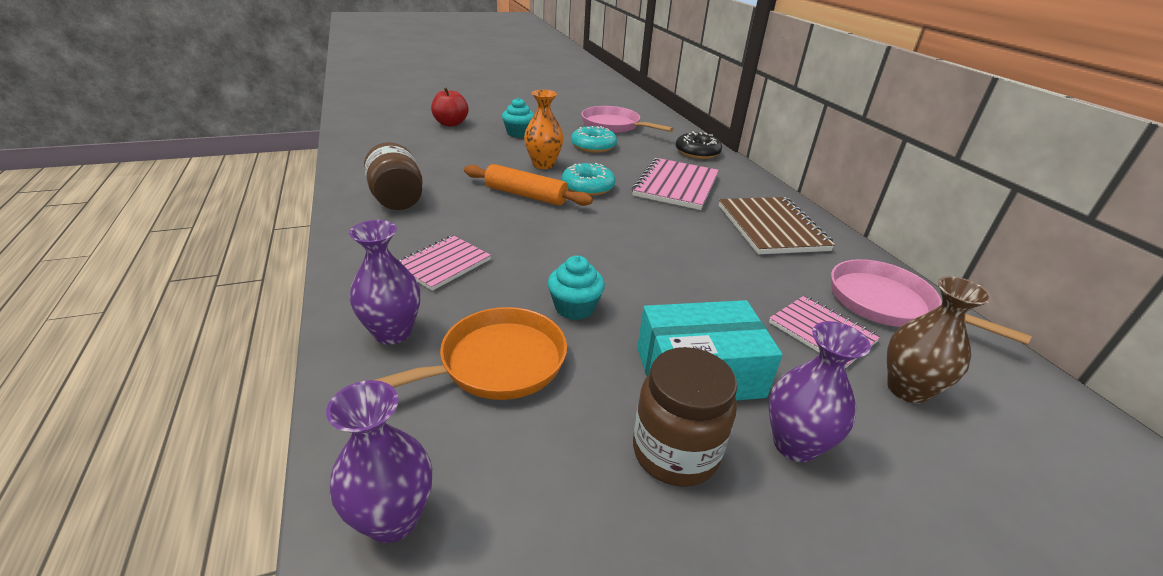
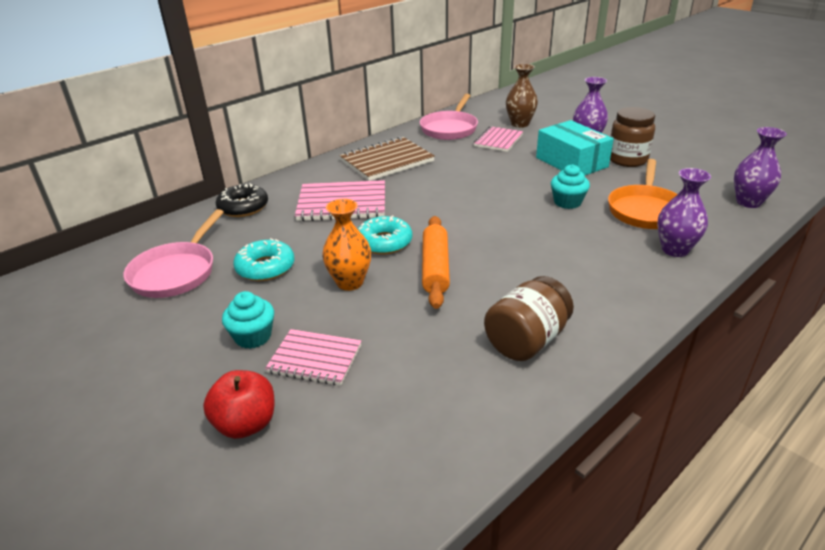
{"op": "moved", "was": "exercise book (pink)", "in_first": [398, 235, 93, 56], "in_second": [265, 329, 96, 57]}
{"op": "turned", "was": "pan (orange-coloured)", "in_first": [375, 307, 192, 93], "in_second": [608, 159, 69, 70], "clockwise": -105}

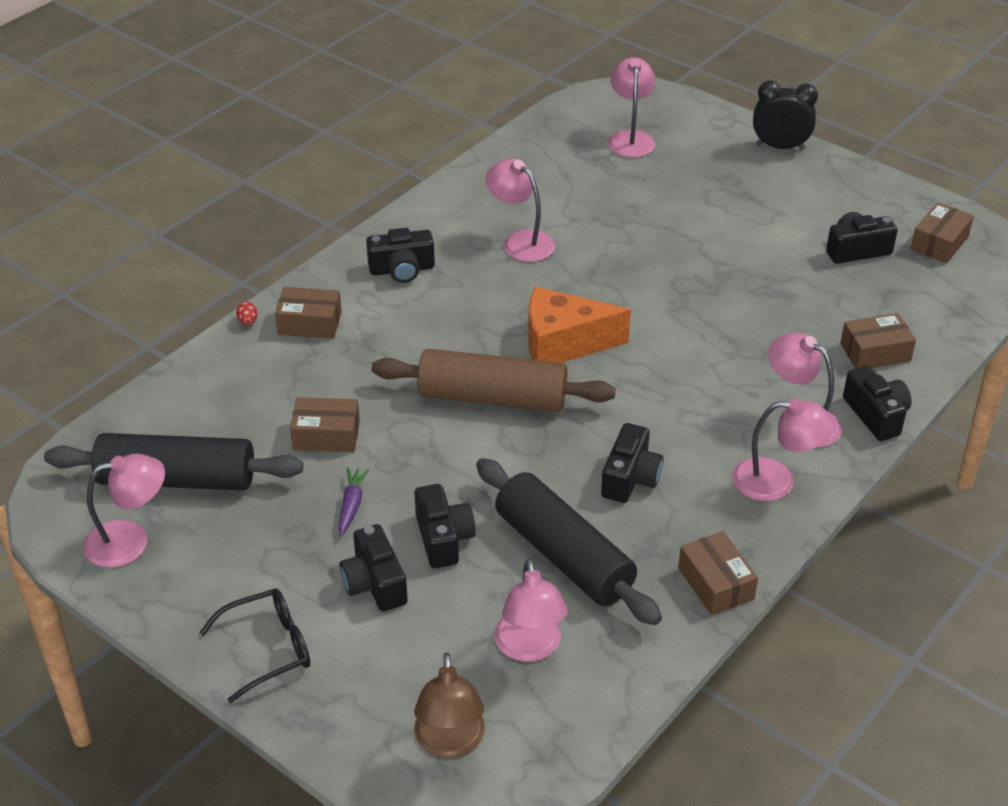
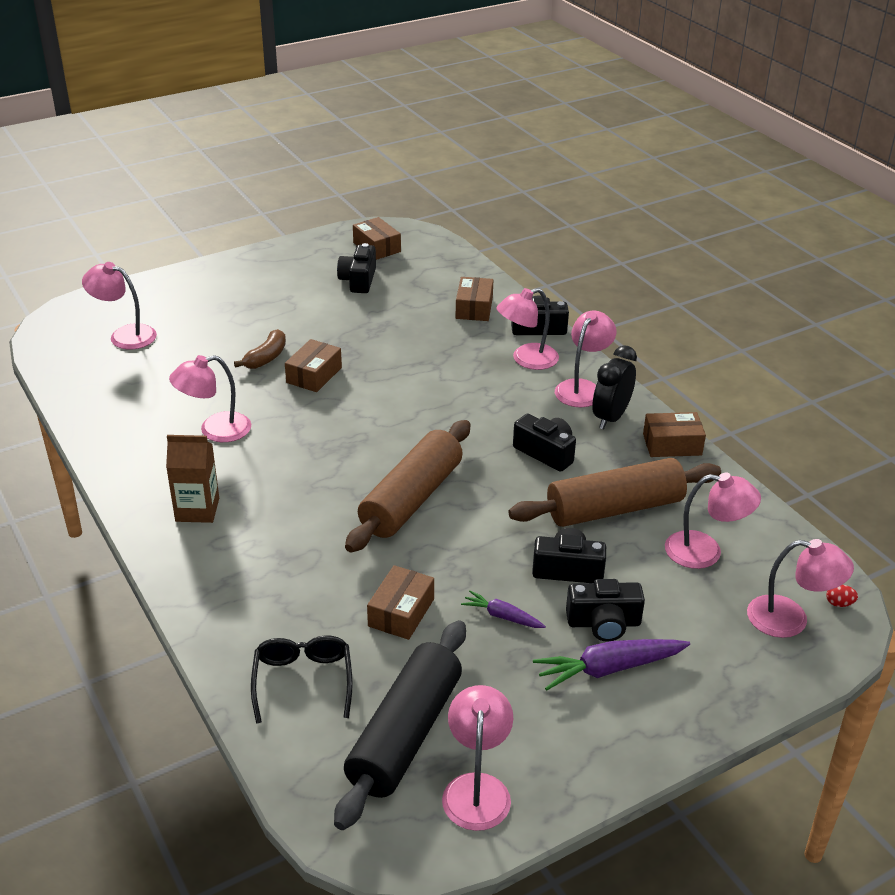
{"op": "removed", "was": "cheese (orange-coloured)", "in_first": [528, 287, 103, 76]}
{"op": "added", "now": "toy banana (brown)", "in_second": [234, 329, 52, 40]}
{"op": "added", "now": "toy carrot (purple)", "in_second": [533, 639, 157, 52]}
{"op": "moved", "was": "eyeglasses (ebony)", "in_first": [199, 588, 111, 115], "in_second": [251, 635, 102, 89]}
{"op": "moved", "was": "egg (crimson)", "in_first": [236, 302, 22, 23], "in_second": [826, 585, 32, 22]}
{"op": "moved", "was": "package (brown)", "in_first": [275, 287, 67, 52], "in_second": [285, 339, 57, 53]}
{"op": "moved", "was": "alarm clock (ebony)", "in_first": [753, 80, 65, 70], "in_second": [592, 345, 45, 84]}
{"op": "replaced", "was": "compact camera (ebony)", "now": "carton (brown)", "in_first": [366, 228, 69, 55], "in_second": [166, 435, 53, 88]}
{"op": "recoloured", "was": "reading lamp (brown)", "now": "reading lamp (pink)", "in_first": [414, 652, 71, 106], "in_second": [747, 539, 107, 99]}
{"op": "recoloured", "was": "pastry roller (ebony)", "now": "pastry roller (brown)", "in_first": [476, 458, 186, 167], "in_second": [509, 458, 212, 69]}

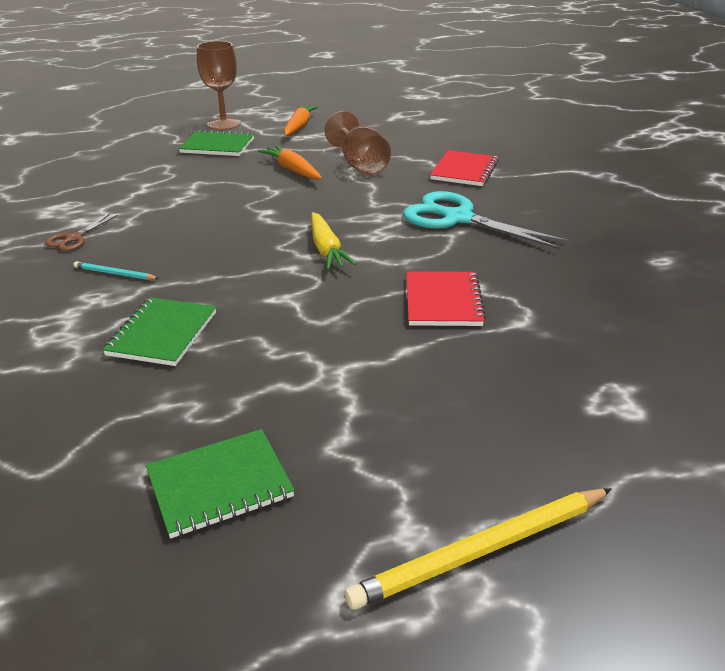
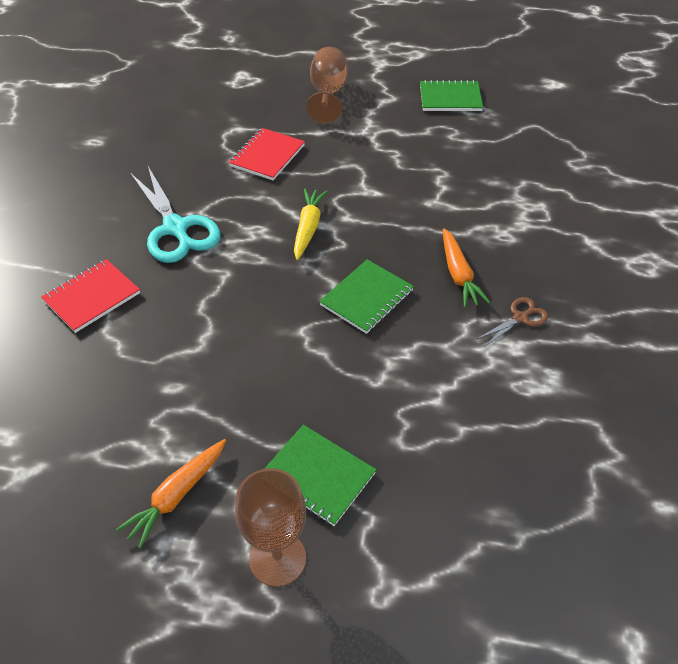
{"op": "removed", "was": "pencil (turquoise)", "in_first": [73, 261, 86, 19]}
{"op": "removed", "was": "pencil (yellow)", "in_first": [345, 488, 267, 122]}
{"op": "moved", "was": "exercise book (green)", "in_first": [102, 297, 114, 69], "in_second": [319, 259, 95, 75]}
{"op": "moved", "was": "toy carrot (orange-coloured)", "in_first": [258, 145, 64, 34], "in_second": [443, 228, 47, 80]}
{"op": "moved", "was": "chalice (brown)", "in_first": [325, 111, 66, 64], "in_second": [306, 47, 42, 76]}

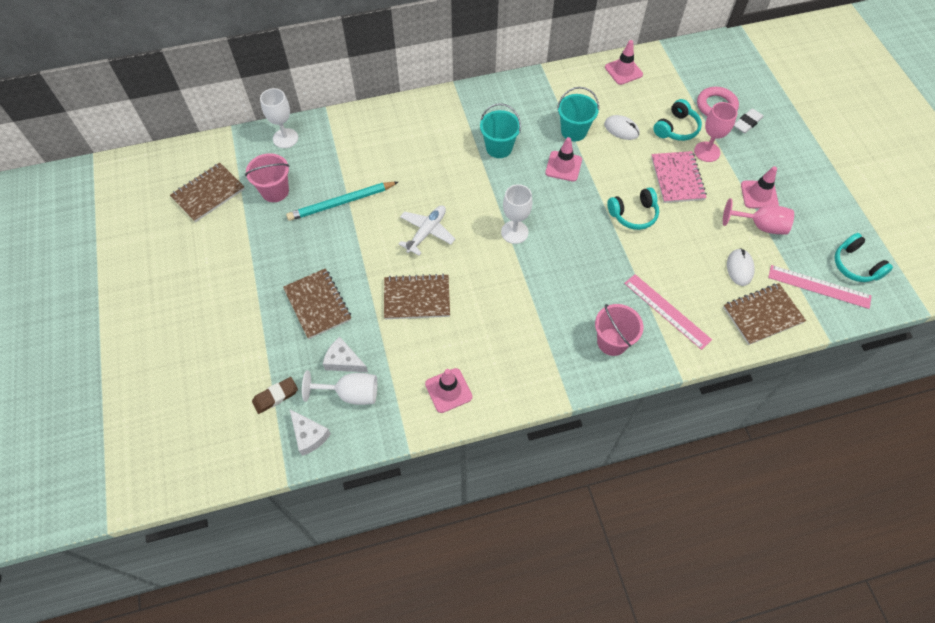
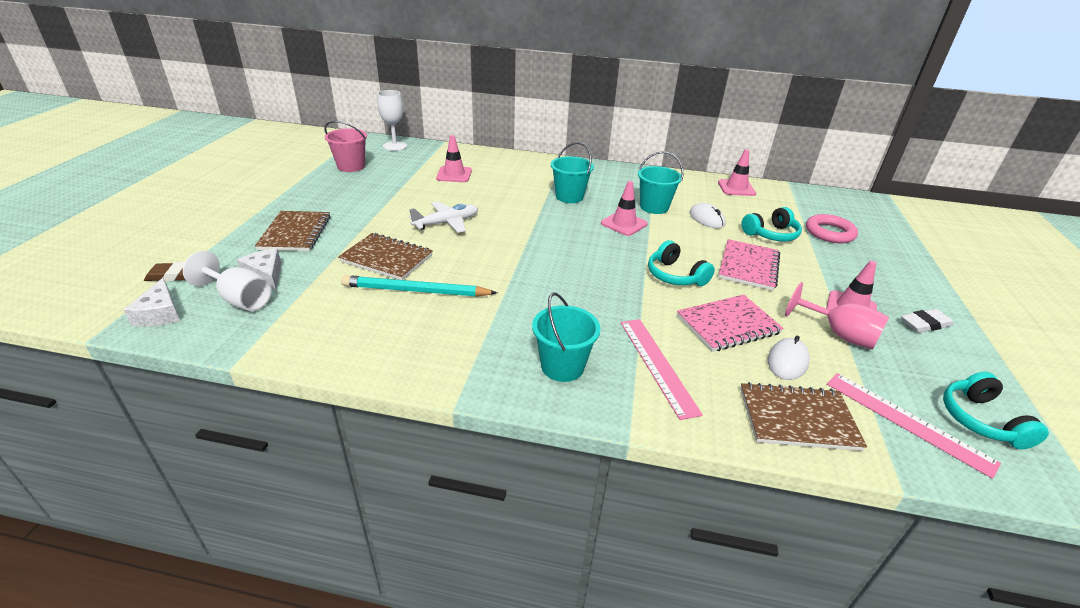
{"op": "removed", "was": "exercise book (brown)", "in_first": [170, 163, 75, 59]}
{"op": "removed", "was": "chalice (white)", "in_first": [501, 184, 32, 60]}
{"op": "removed", "was": "chalice (pink)", "in_first": [694, 102, 44, 60]}
{"op": "added", "now": "exercise book (pink)", "in_second": [677, 295, 107, 57]}
{"op": "moved", "was": "pencil (turquoise)", "in_first": [286, 182, 112, 39], "in_second": [341, 275, 156, 22]}
{"op": "moved", "was": "road cone (pink)", "in_first": [425, 368, 47, 45], "in_second": [436, 135, 36, 47]}
{"op": "moved", "was": "eraser (white)", "in_first": [734, 108, 30, 25], "in_second": [901, 309, 53, 24]}
{"op": "recoloured", "was": "pail (pink)", "now": "pail (turquoise)", "in_first": [595, 304, 48, 52], "in_second": [532, 292, 69, 90]}
{"op": "turned", "was": "headset (turquoise)", "in_first": [607, 187, 52, 43], "in_second": [648, 240, 67, 46], "clockwise": 45}

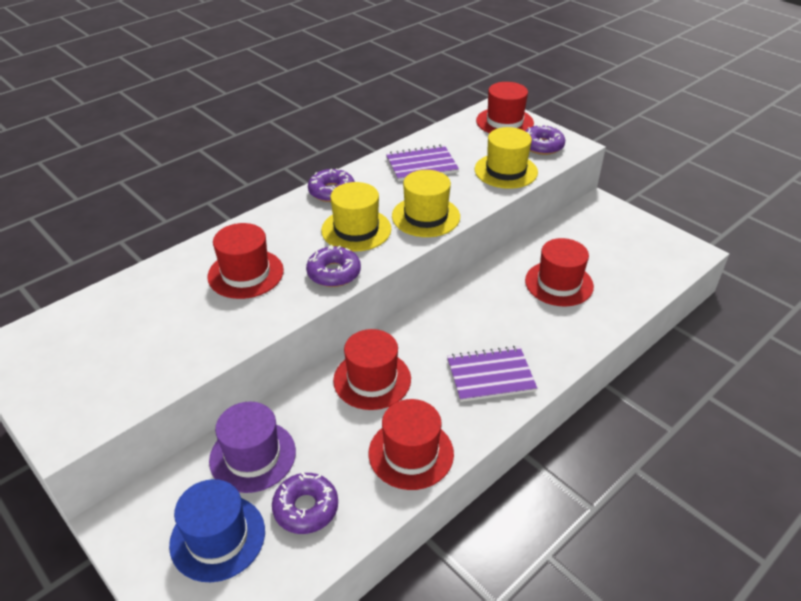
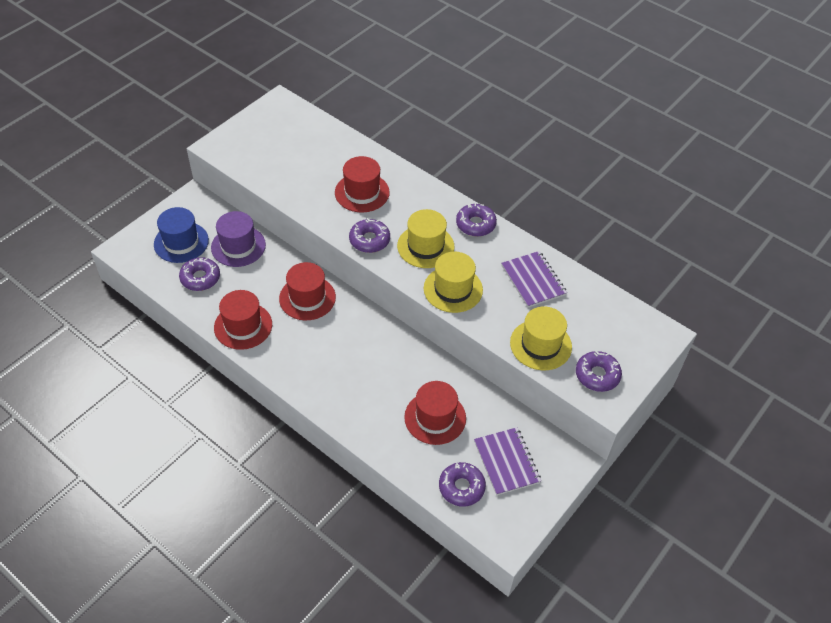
{"op": "removed", "was": "hat (crimson)", "in_first": [476, 82, 58, 51]}
{"op": "added", "now": "donut (purple)", "in_second": [439, 462, 47, 45]}
{"op": "moved", "was": "exercise book (purple)", "in_first": [447, 346, 90, 56], "in_second": [474, 427, 67, 68]}

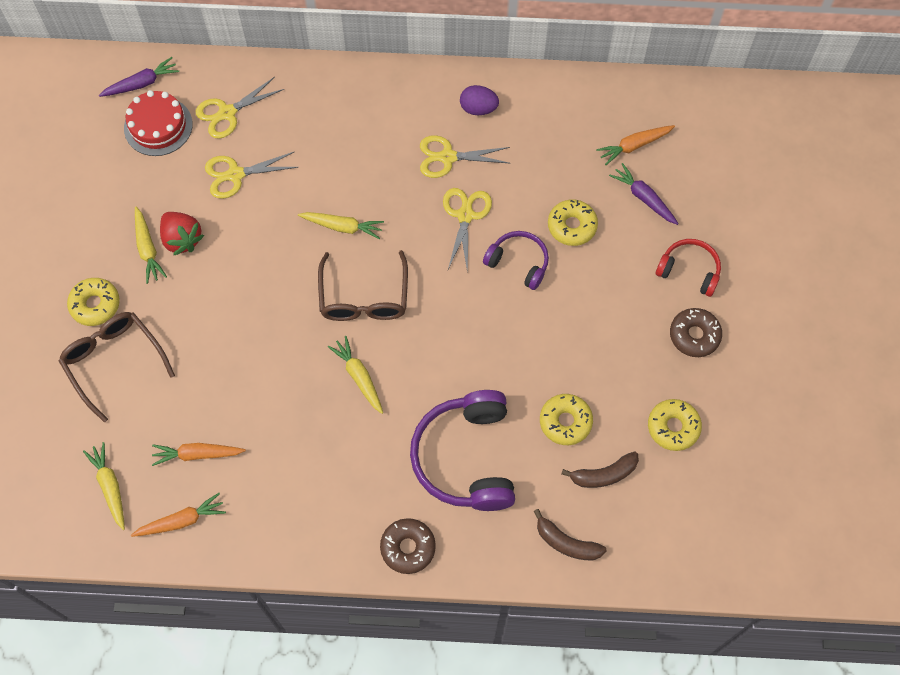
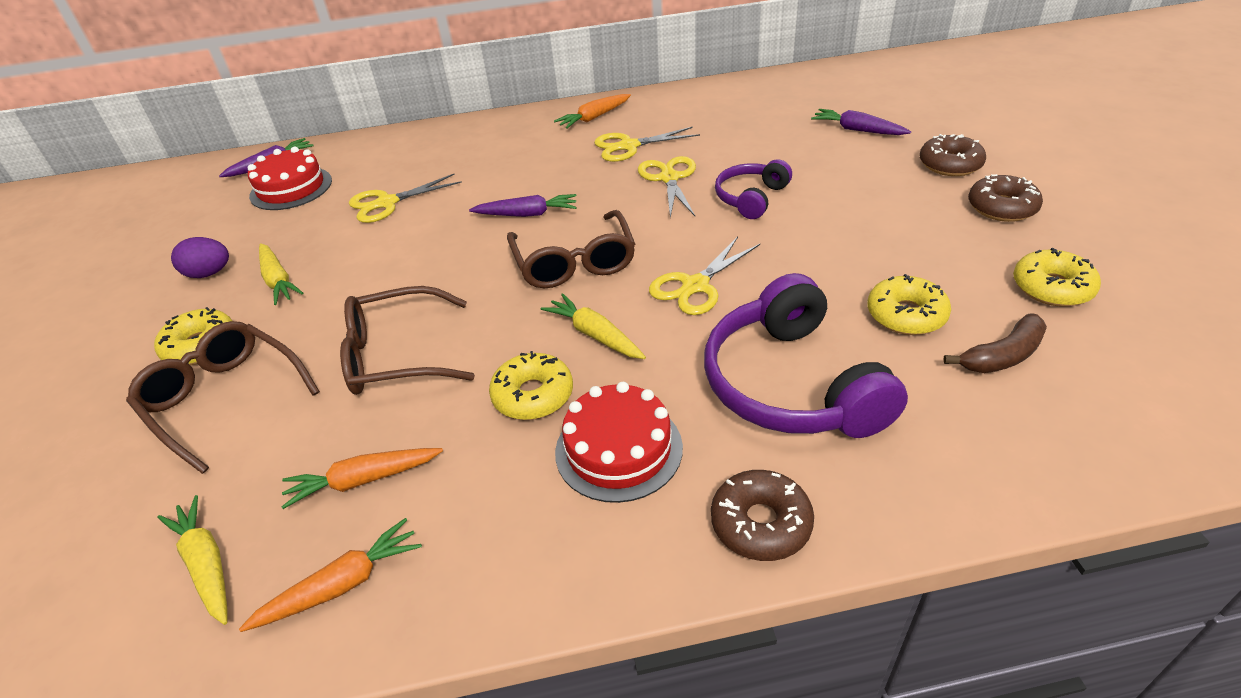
{"op": "removed", "was": "berry (crimson)", "in_first": [160, 212, 44, 44]}
{"op": "removed", "was": "toy banana (brown)", "in_first": [533, 509, 74, 51]}
{"op": "added", "now": "eyeglasses (brown)", "in_second": [340, 286, 135, 109]}
{"op": "added", "now": "layer cake (crimson)", "in_second": [555, 382, 128, 121]}
{"op": "moved", "was": "pair of scissors (yellow)", "in_first": [196, 77, 88, 62], "in_second": [649, 237, 111, 78]}
{"op": "moved", "was": "egg (purple)", "in_first": [460, 85, 39, 30], "in_second": [171, 237, 58, 41]}
{"op": "moved", "was": "donut (yellow)", "in_first": [548, 199, 50, 47], "in_second": [489, 351, 84, 69]}
{"op": "moved", "was": "toy carrot (orange-coloured)", "in_first": [596, 125, 79, 40], "in_second": [554, 94, 77, 35]}
{"op": "replaced", "was": "headset (crimson)", "now": "donut (brown)", "in_first": [656, 239, 65, 58], "in_second": [920, 134, 66, 42]}
{"op": "recoloured", "was": "toy carrot (yellow)", "now": "toy carrot (purple)", "in_first": [298, 212, 86, 27], "in_second": [469, 194, 108, 23]}
{"op": "turned", "was": "headset (purple)", "in_first": [483, 231, 66, 59], "in_second": [715, 159, 77, 60], "clockwise": -75}

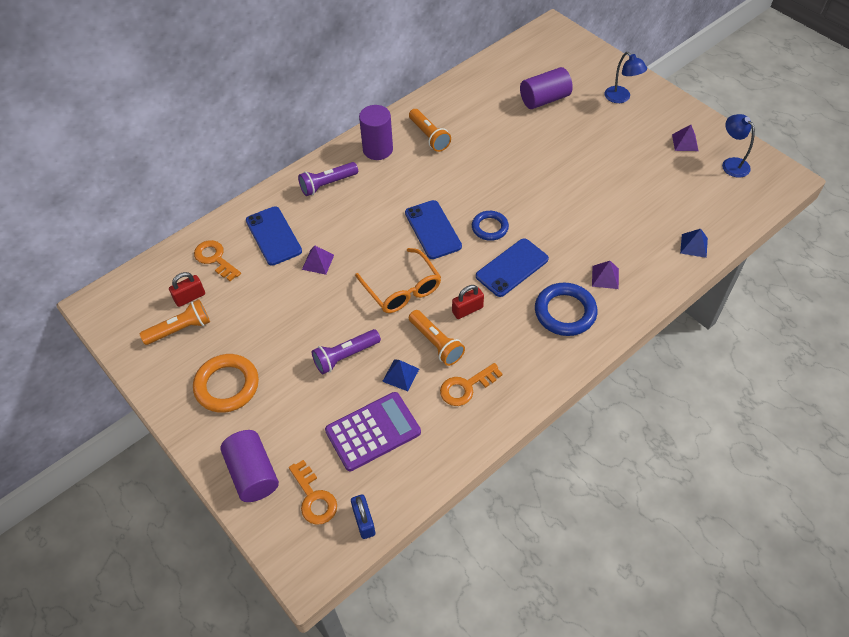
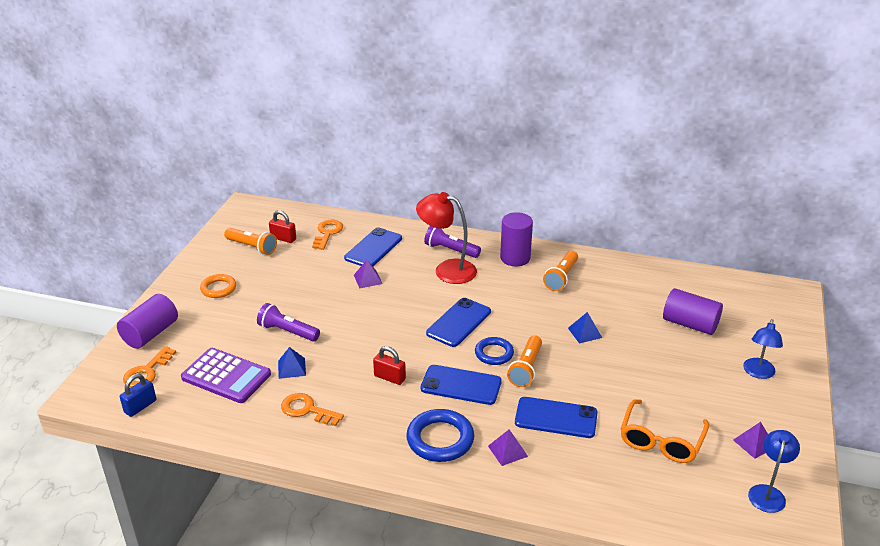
{"op": "added", "now": "reading lamp (crimson)", "in_second": [416, 192, 61, 92]}
{"op": "added", "now": "mobile phone (royal blue)", "in_second": [515, 397, 83, 41]}
{"op": "moved", "was": "eyeglasses (orange-coloured)", "in_first": [355, 248, 86, 65], "in_second": [621, 399, 88, 64]}
{"op": "moved", "was": "pocket torch (orange-coloured)", "in_first": [409, 310, 56, 56], "in_second": [507, 335, 35, 52]}
{"op": "moved", "was": "solid pyramid (royal blue)", "in_first": [680, 229, 28, 29], "in_second": [568, 312, 34, 31]}
{"op": "resized", "was": "hoop (orange-coloured)", "in_first": [193, 354, 66, 59], "in_second": [200, 274, 36, 24], "ratio": 0.64}

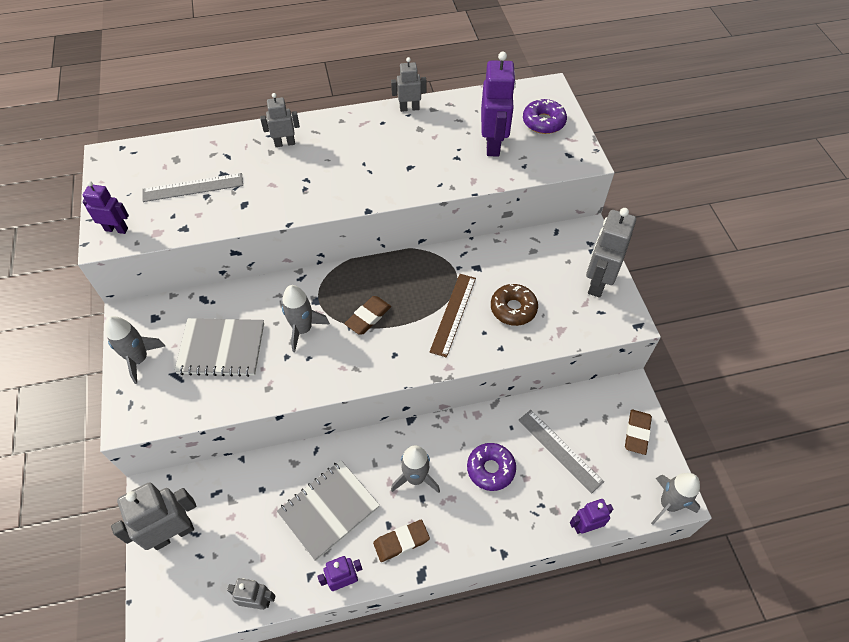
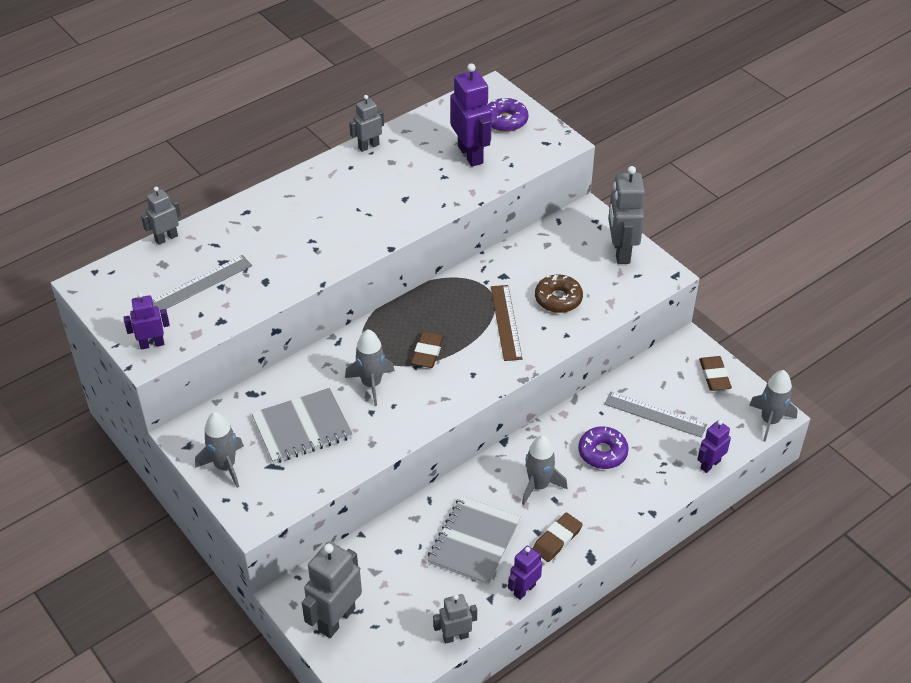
{"op": "moved", "was": "toy robot (grey)", "in_first": [260, 93, 40, 54], "in_second": [141, 186, 40, 59]}

